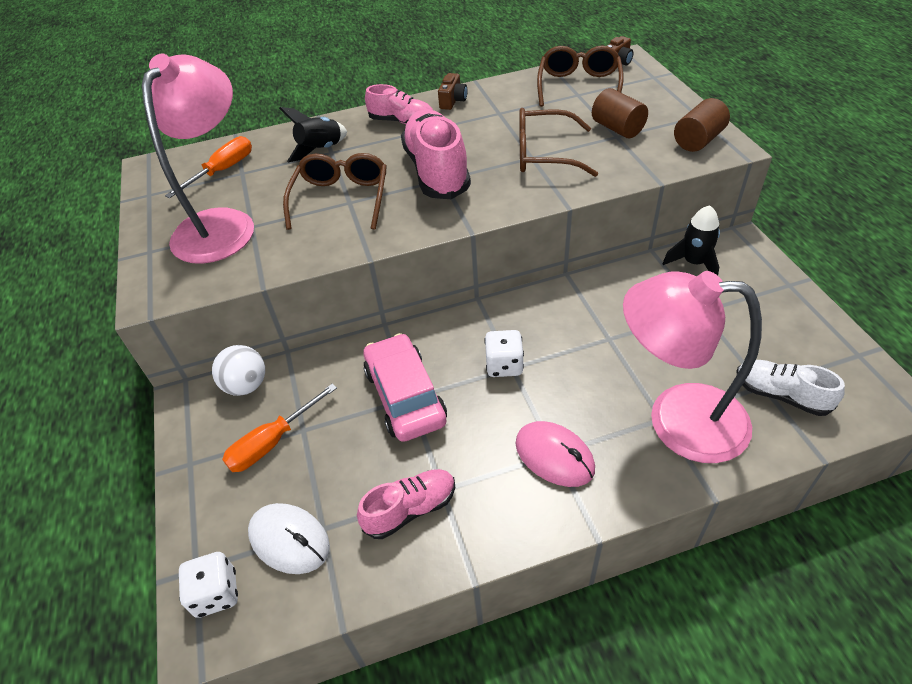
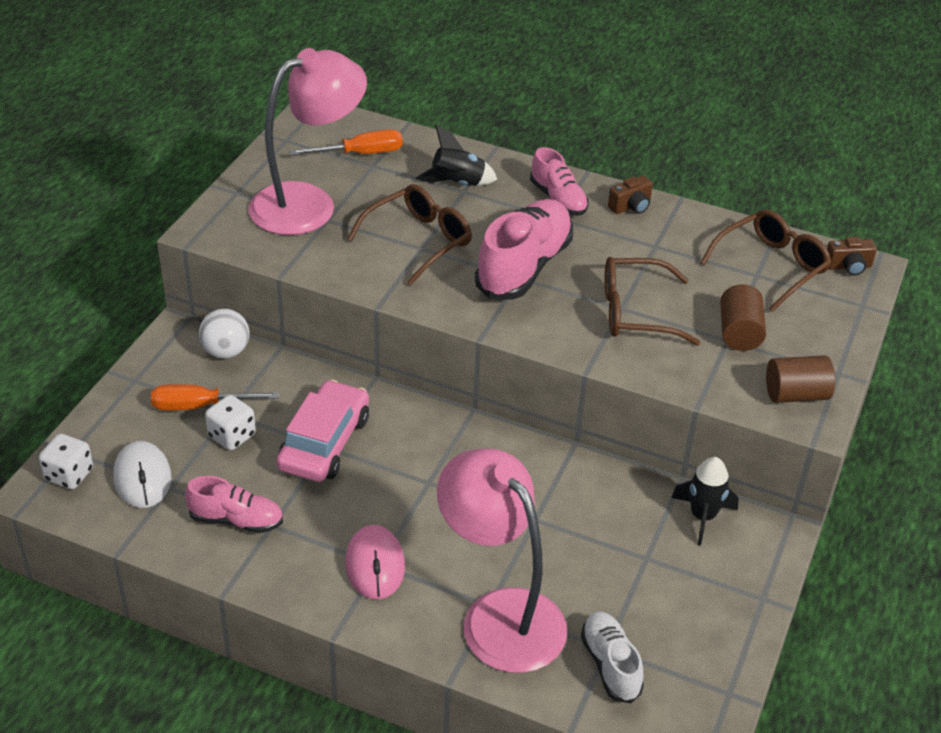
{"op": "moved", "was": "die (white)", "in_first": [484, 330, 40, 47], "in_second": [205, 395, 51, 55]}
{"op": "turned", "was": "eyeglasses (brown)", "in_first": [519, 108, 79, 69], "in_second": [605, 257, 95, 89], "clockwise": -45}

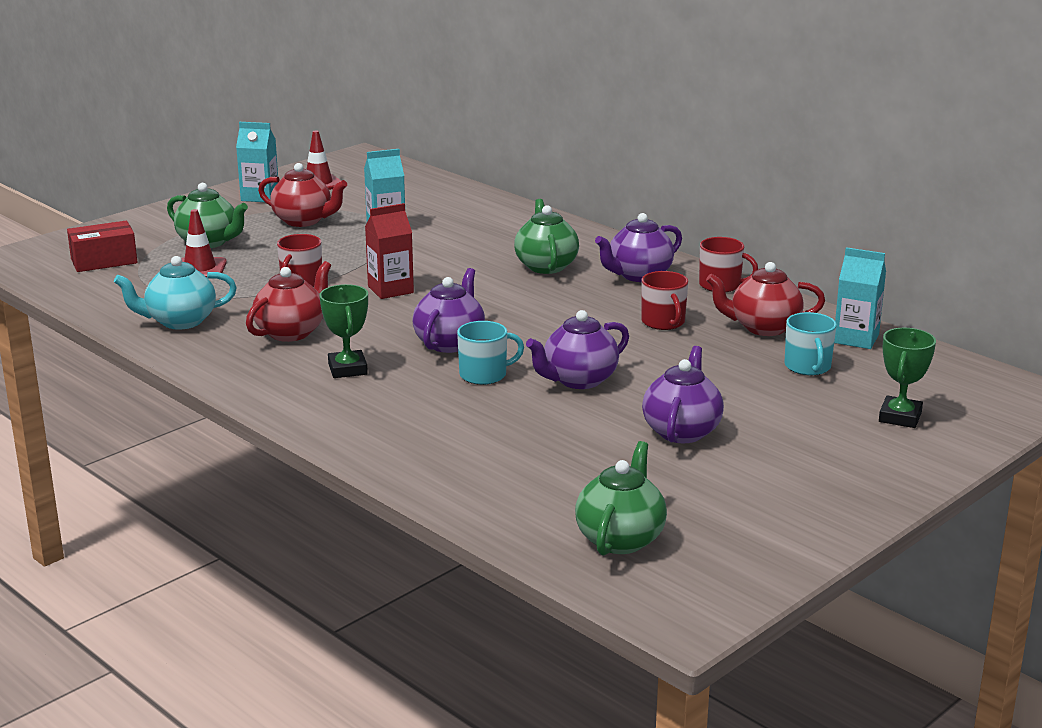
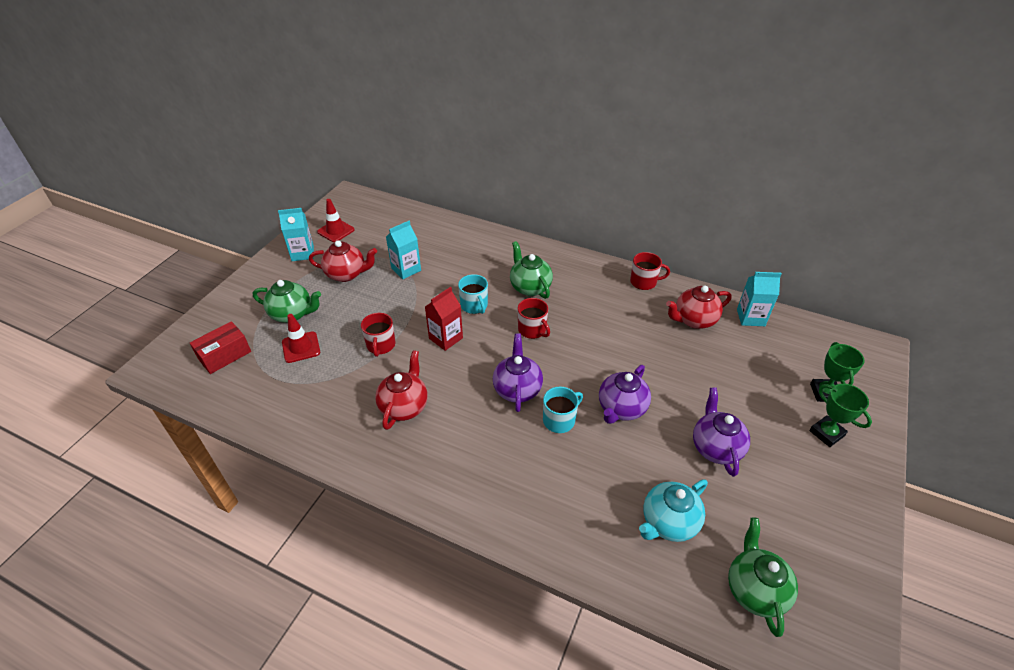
{"op": "removed", "was": "china teapot (purple)", "in_first": [595, 213, 87, 69]}
{"op": "moved", "was": "china teapot (turquoise)", "in_first": [114, 256, 123, 74], "in_second": [639, 480, 69, 62]}
{"op": "moved", "was": "award cup (green)", "in_first": [319, 284, 49, 94], "in_second": [809, 384, 63, 63]}
{"op": "moved", "was": "tea mug (crimson)", "in_first": [641, 271, 47, 59], "in_second": [518, 298, 32, 41]}
{"op": "moved", "was": "tea mug (turquoise)", "in_first": [784, 312, 53, 64], "in_second": [458, 274, 30, 40]}

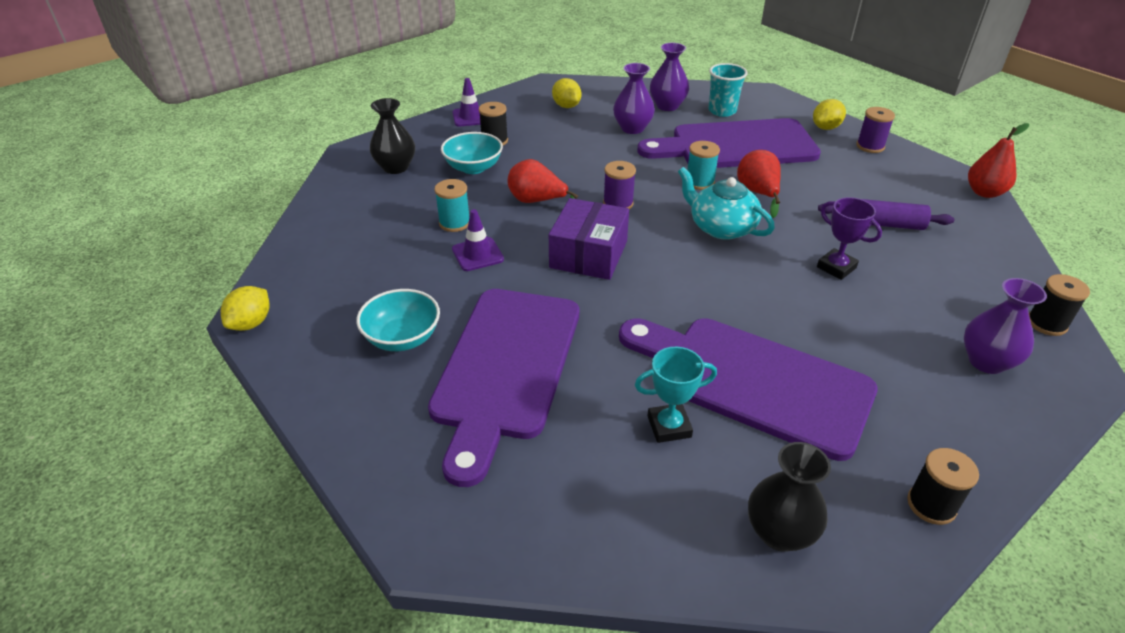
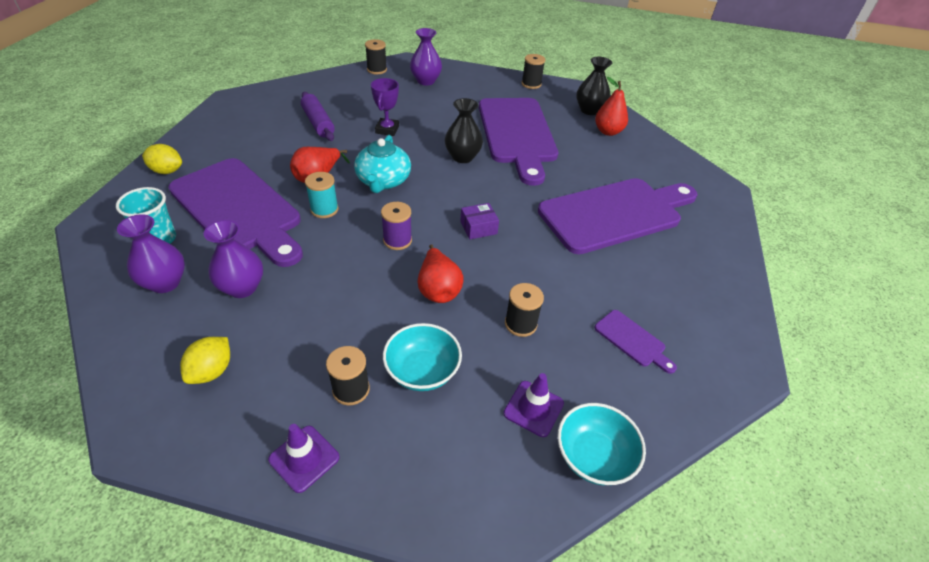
{"op": "removed", "was": "lemon (yellow)", "in_first": [221, 286, 48, 45]}
{"op": "removed", "was": "award cup (turquoise)", "in_first": [635, 347, 82, 96]}
{"op": "removed", "was": "reel of thread (purple)", "in_first": [856, 107, 39, 46]}
{"op": "added", "now": "bread board (purple)", "in_second": [595, 310, 82, 64]}
{"op": "moved", "was": "bowl (turquoise)", "in_first": [356, 289, 84, 62], "in_second": [557, 403, 89, 82]}
{"op": "moved", "was": "flower vase (ebony)", "in_first": [370, 98, 45, 76], "in_second": [445, 98, 38, 65]}
{"op": "moved", "was": "road cone (purple)", "in_first": [452, 209, 52, 62], "in_second": [503, 373, 61, 64]}
{"op": "moved", "was": "pear (crimson)", "in_first": [968, 123, 61, 75], "in_second": [595, 77, 33, 59]}
{"op": "recoloured", "was": "reel of thread (turquoise)", "now": "reel of thread (ebony)", "in_first": [434, 179, 35, 53], "in_second": [505, 283, 39, 54]}
{"op": "resized", "was": "package (purple)", "in_first": [549, 198, 80, 82], "in_second": [460, 203, 39, 36], "ratio": 0.53}

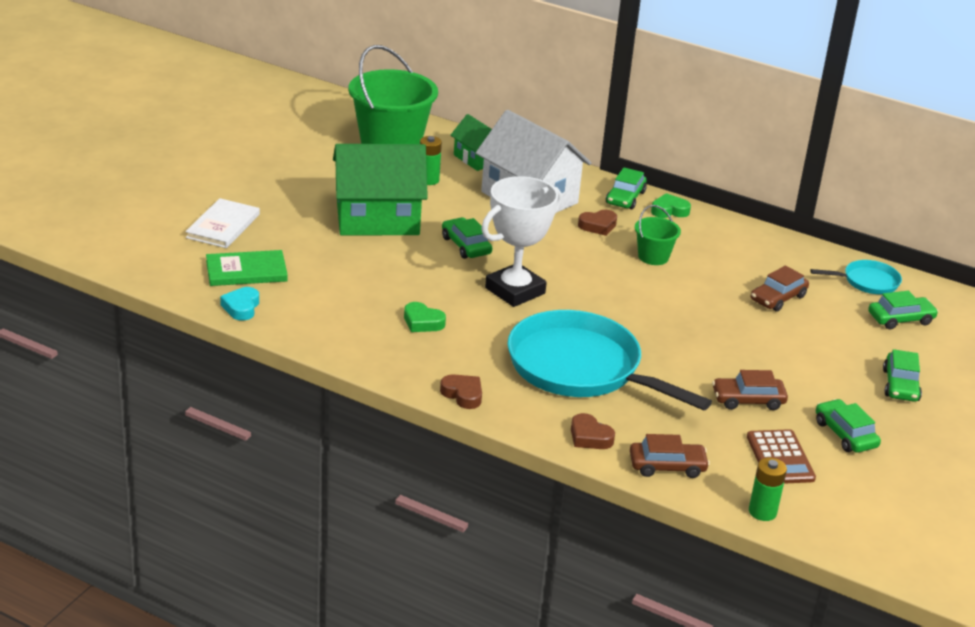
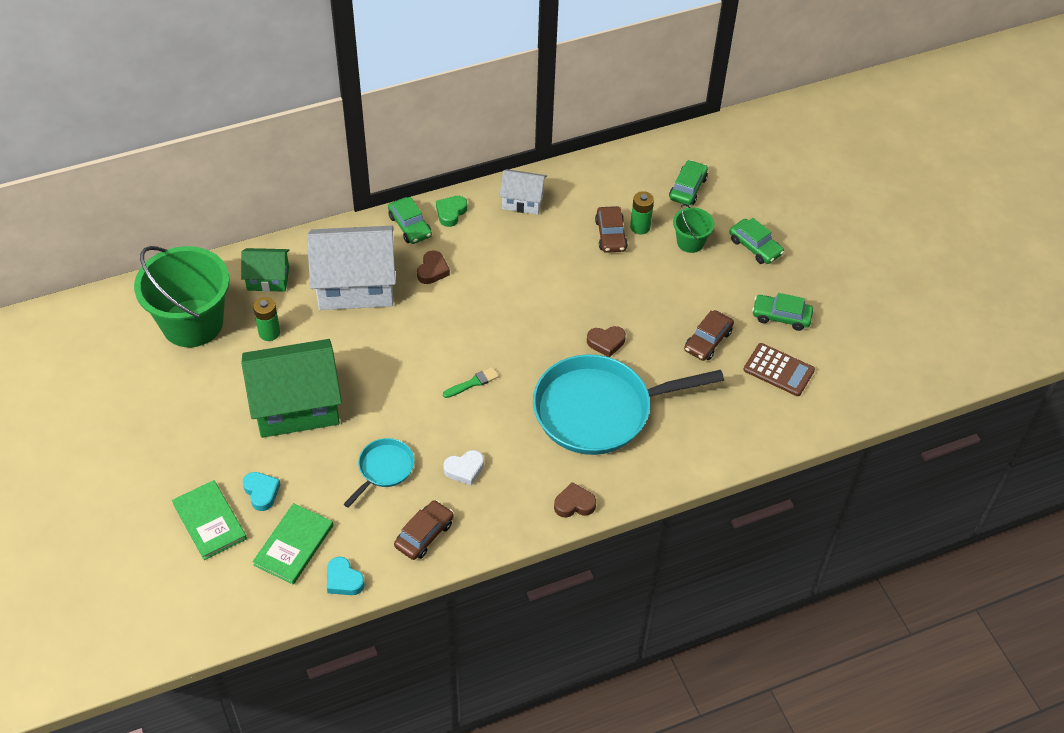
{"op": "removed", "was": "toy car (green)", "in_first": [442, 217, 50, 42]}
{"op": "added", "now": "love heart (turquoise)", "in_second": [243, 472, 38, 39]}
{"op": "added", "now": "house (white)", "in_second": [499, 169, 48, 46]}
{"op": "moved", "was": "love heart (brown)", "in_first": [571, 413, 44, 36], "in_second": [587, 326, 39, 31]}
{"op": "moved", "was": "toy car (brown)", "in_first": [630, 434, 80, 44], "in_second": [394, 500, 60, 60]}
{"op": "moved", "was": "pail (green)", "in_first": [635, 205, 46, 60], "in_second": [673, 204, 42, 49]}
{"op": "moved", "was": "power cell (green)", "in_first": [749, 457, 38, 64], "in_second": [630, 191, 24, 43]}
{"op": "moved", "was": "pan (turquoise)", "in_first": [810, 260, 92, 35], "in_second": [344, 438, 71, 70]}
{"op": "replaced", "was": "award cup (white)", "now": "brush (green)", "in_first": [481, 176, 81, 131], "in_second": [443, 367, 56, 31]}
{"op": "recoloured", "was": "hardback (white)", "now": "hardback (green)", "in_first": [185, 198, 75, 50], "in_second": [172, 480, 75, 80]}
{"op": "recoloured", "was": "love heart (green)", "now": "love heart (white)", "in_first": [404, 302, 42, 30], "in_second": [443, 450, 41, 35]}
{"op": "turned", "was": "house (green)", "in_first": [333, 144, 95, 91], "in_second": [242, 339, 100, 99], "clockwise": 45}

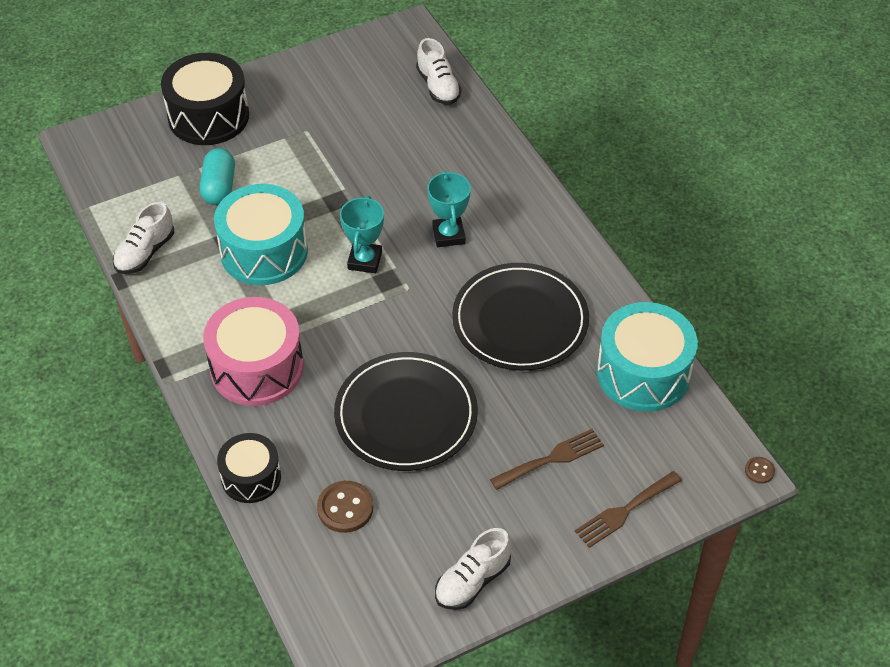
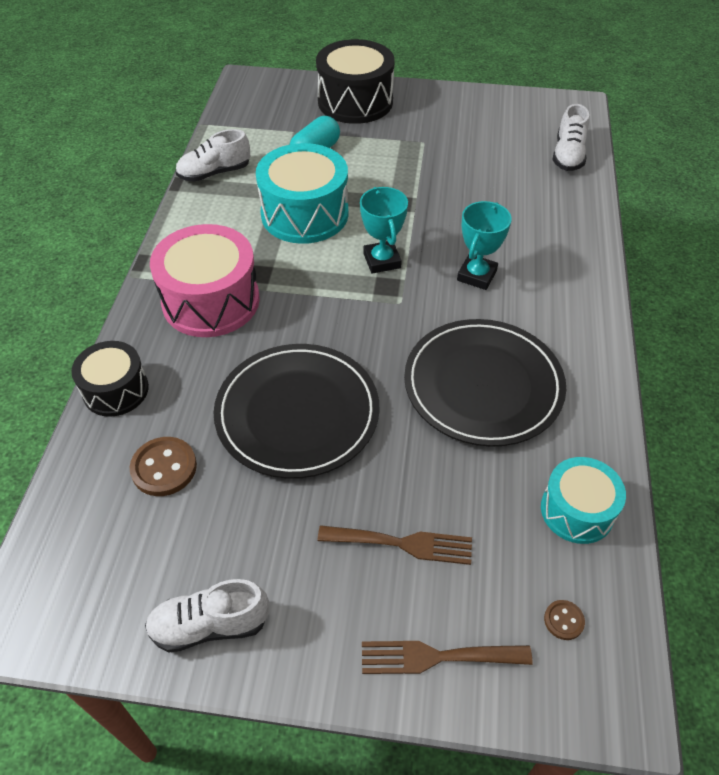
{"op": "moved", "was": "button (brown)", "in_first": [745, 457, 30, 27], "in_second": [544, 600, 41, 40]}
{"op": "turned", "was": "award cup (turquoise)", "in_first": [340, 196, 44, 77], "in_second": [360, 187, 48, 87], "clockwise": -60}
{"op": "resized", "was": "snare drum (turquoise)", "in_first": [597, 302, 101, 110], "in_second": [541, 457, 85, 87], "ratio": 0.61}

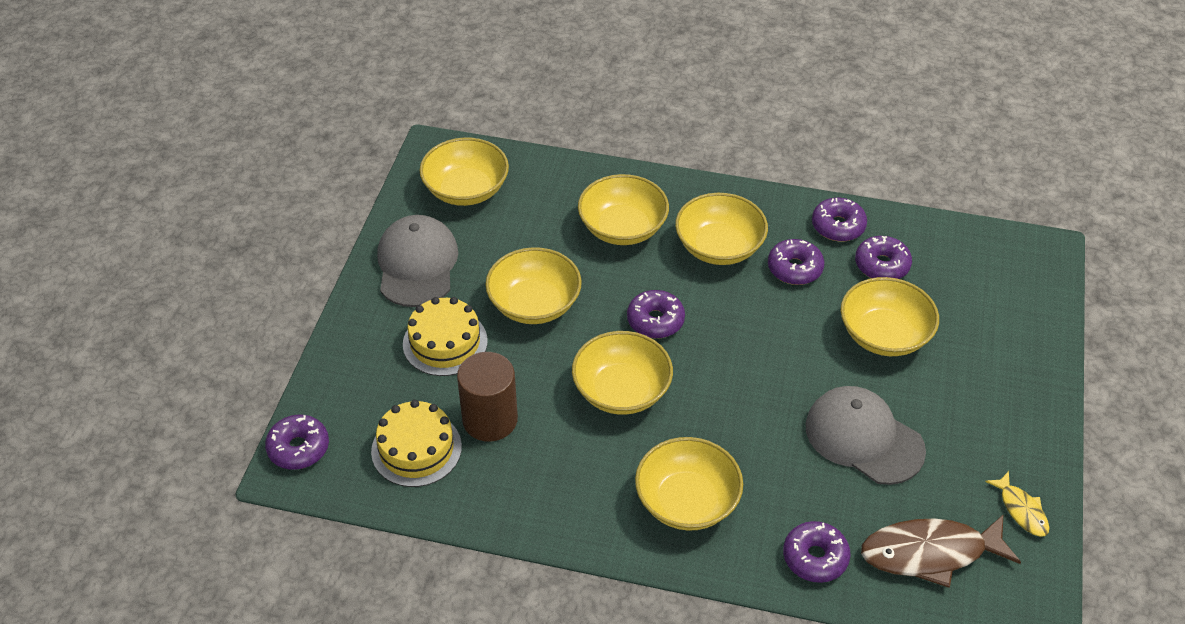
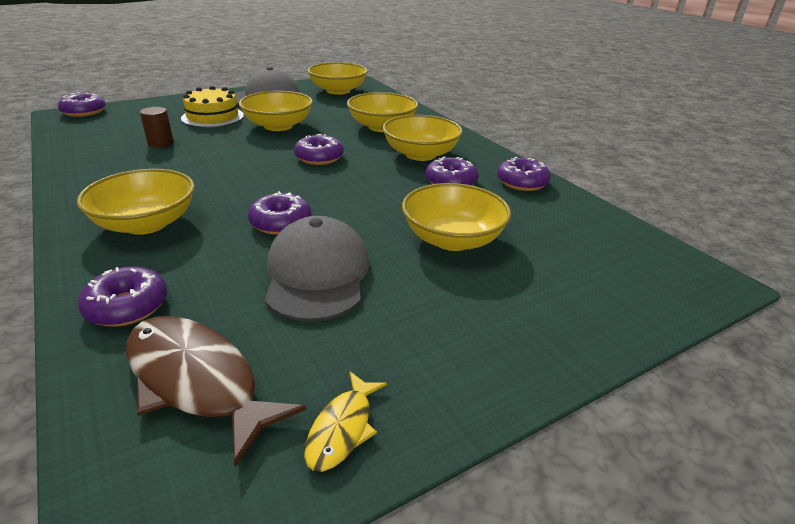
{"op": "removed", "was": "layer cake (yellow)", "in_first": [371, 400, 91, 87]}
{"op": "removed", "was": "bowl (yellow)", "in_first": [572, 331, 101, 84]}
{"op": "moved", "was": "donut (purple)", "in_first": [855, 236, 57, 43], "in_second": [248, 191, 64, 44]}
{"op": "resized", "was": "cylinder (brown)", "in_first": [457, 352, 61, 90], "in_second": [140, 107, 34, 41], "ratio": 0.57}

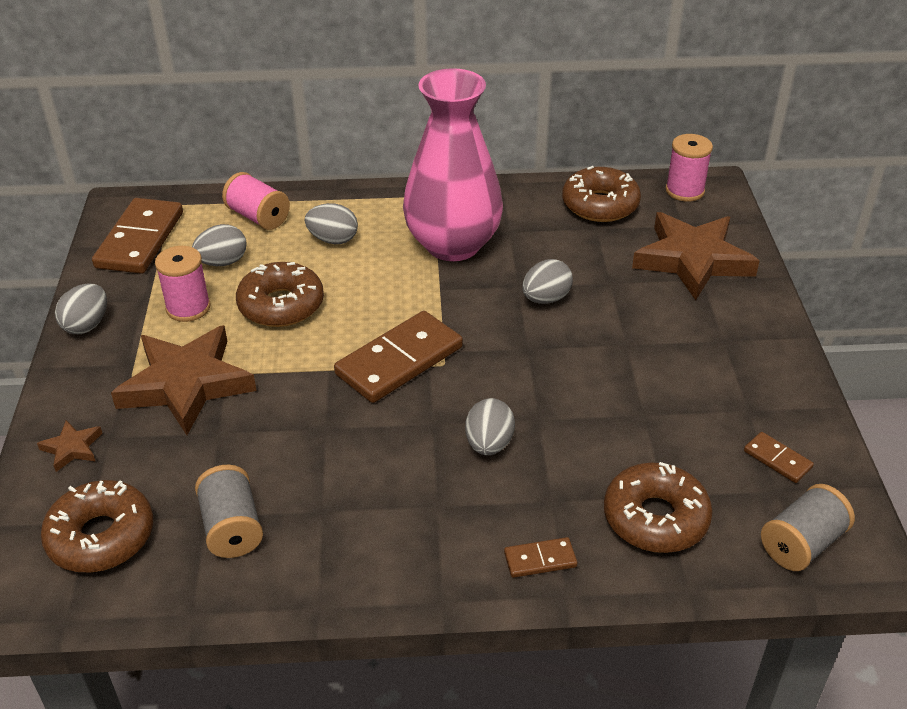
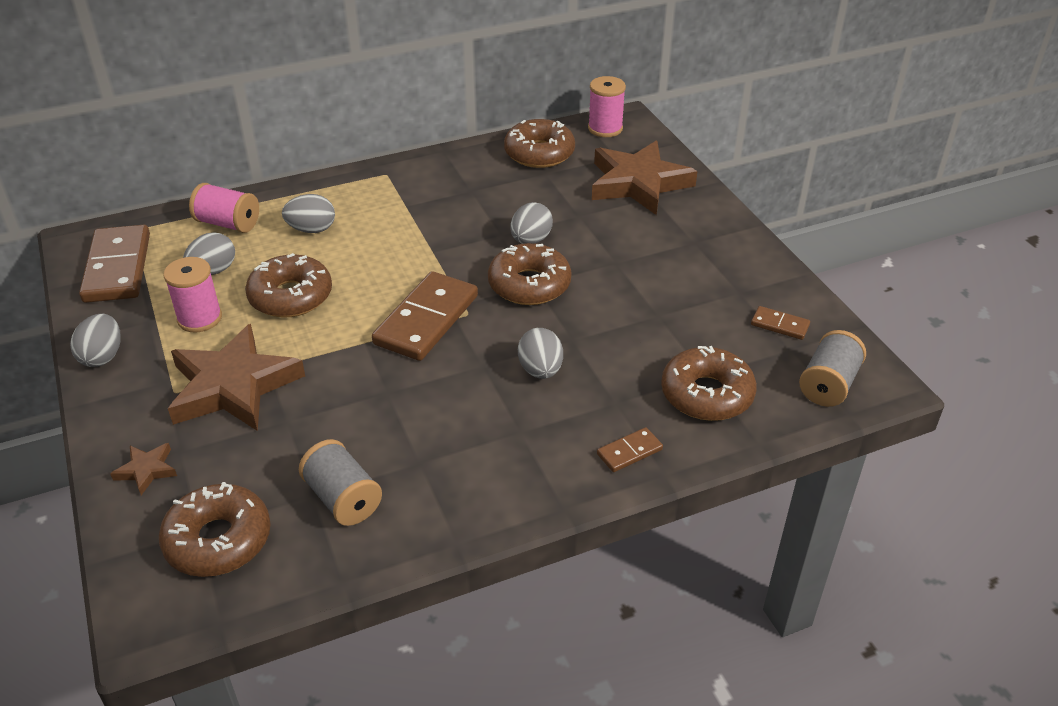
{"op": "removed", "was": "flower vase (pink)", "in_first": [403, 68, 100, 193]}
{"op": "added", "now": "donut (brown)", "in_second": [488, 243, 84, 62]}

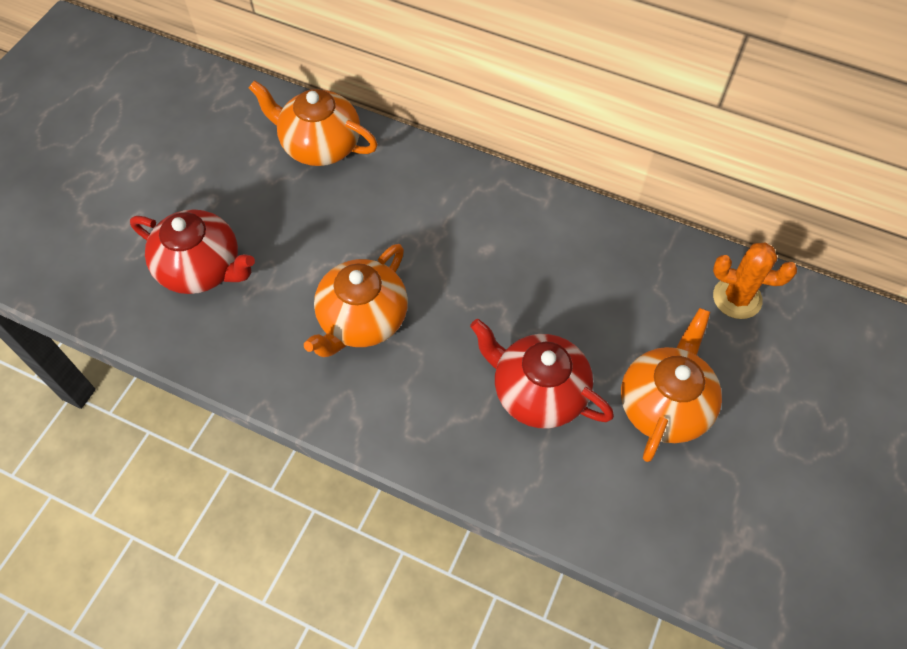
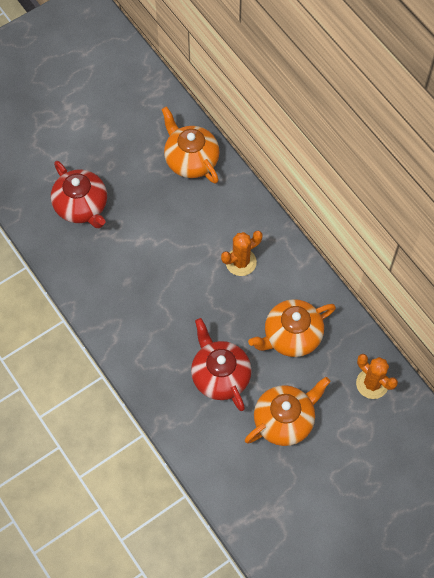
{"op": "added", "now": "cactus (orange-coloured)", "in_second": [221, 231, 42, 45]}
{"op": "moved", "was": "china teapot (orange-coloured)", "in_first": [304, 244, 104, 113], "in_second": [248, 299, 88, 58]}

